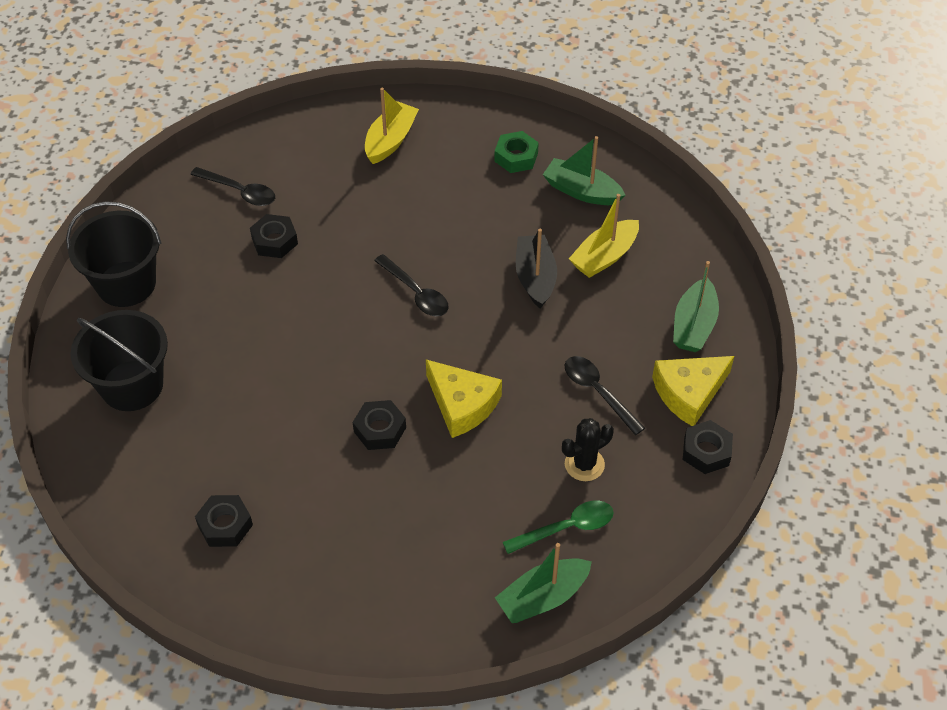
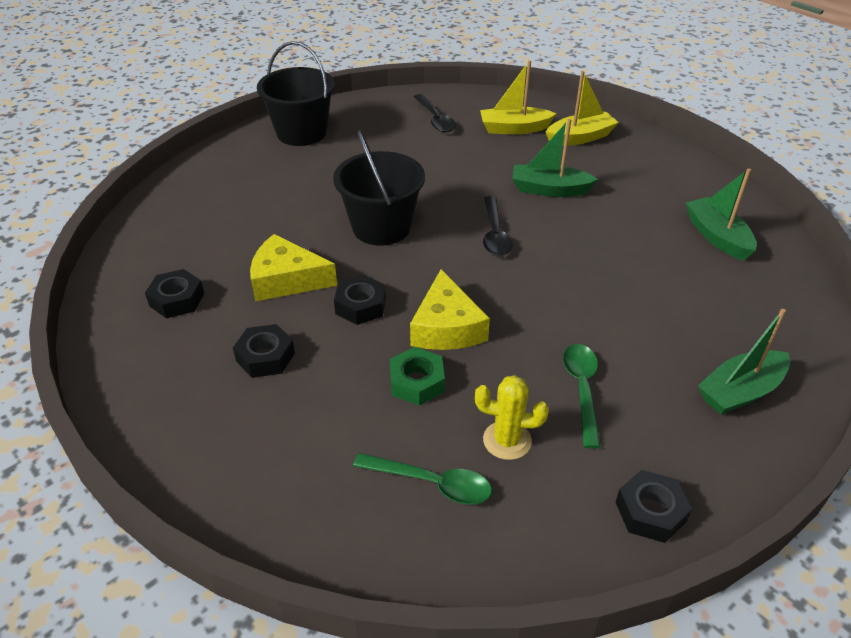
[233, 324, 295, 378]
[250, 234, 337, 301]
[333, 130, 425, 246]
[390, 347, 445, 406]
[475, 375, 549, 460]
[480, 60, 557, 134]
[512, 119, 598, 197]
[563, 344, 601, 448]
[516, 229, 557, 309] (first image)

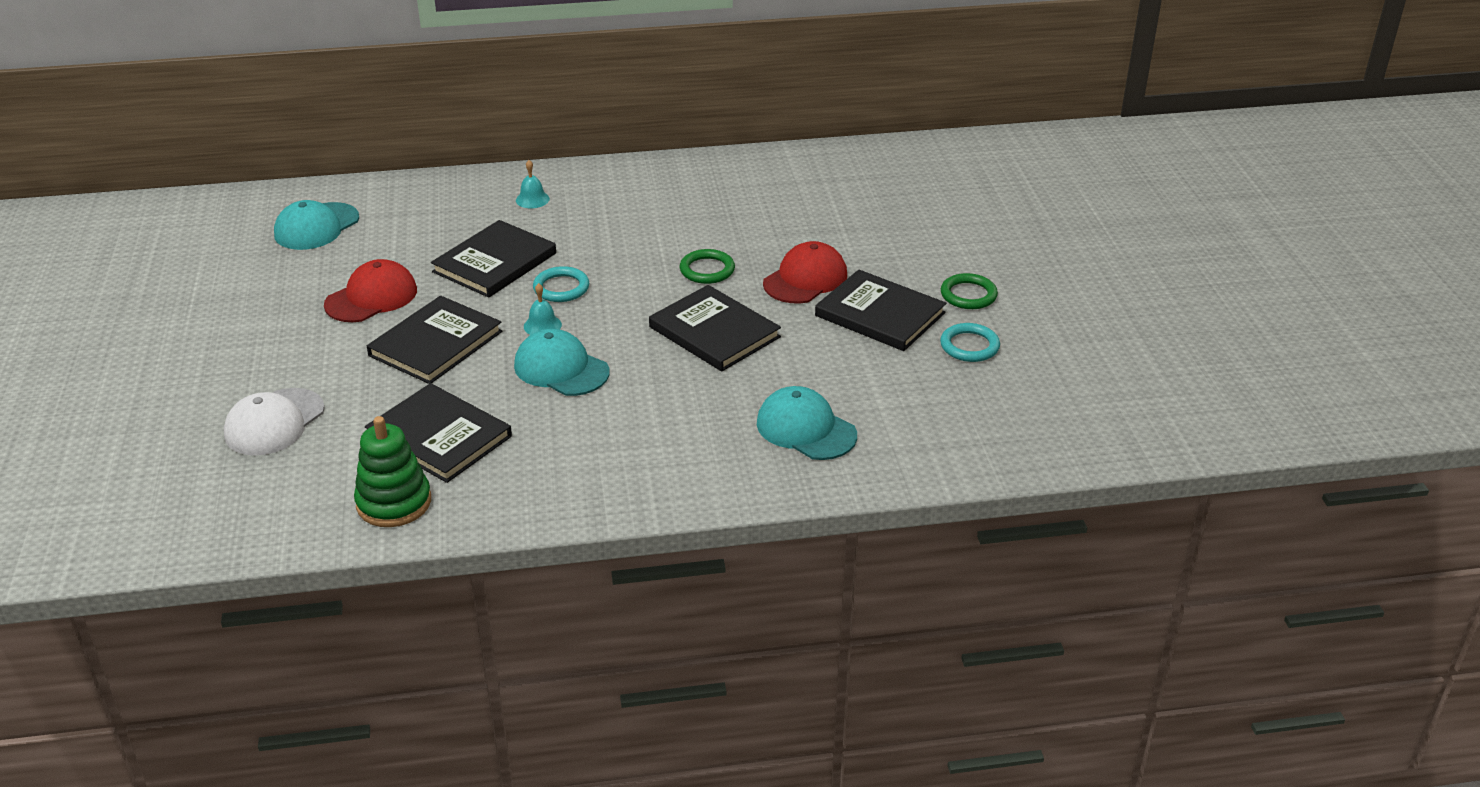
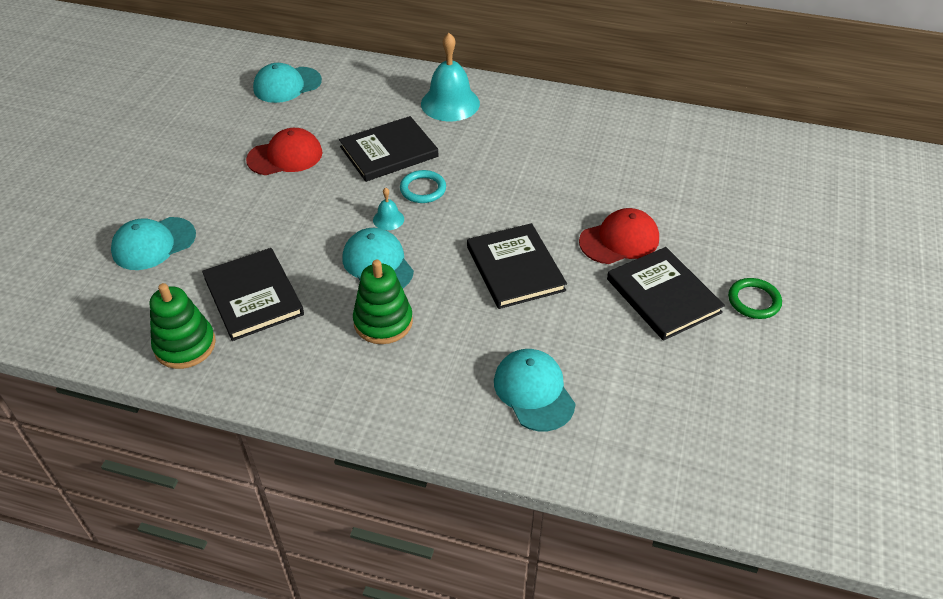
[111, 217, 196, 270]
[353, 260, 413, 344]
[421, 33, 480, 121]
[367, 296, 502, 384] (first image)
[680, 249, 735, 284] (first image)
[940, 323, 1000, 362] (first image)

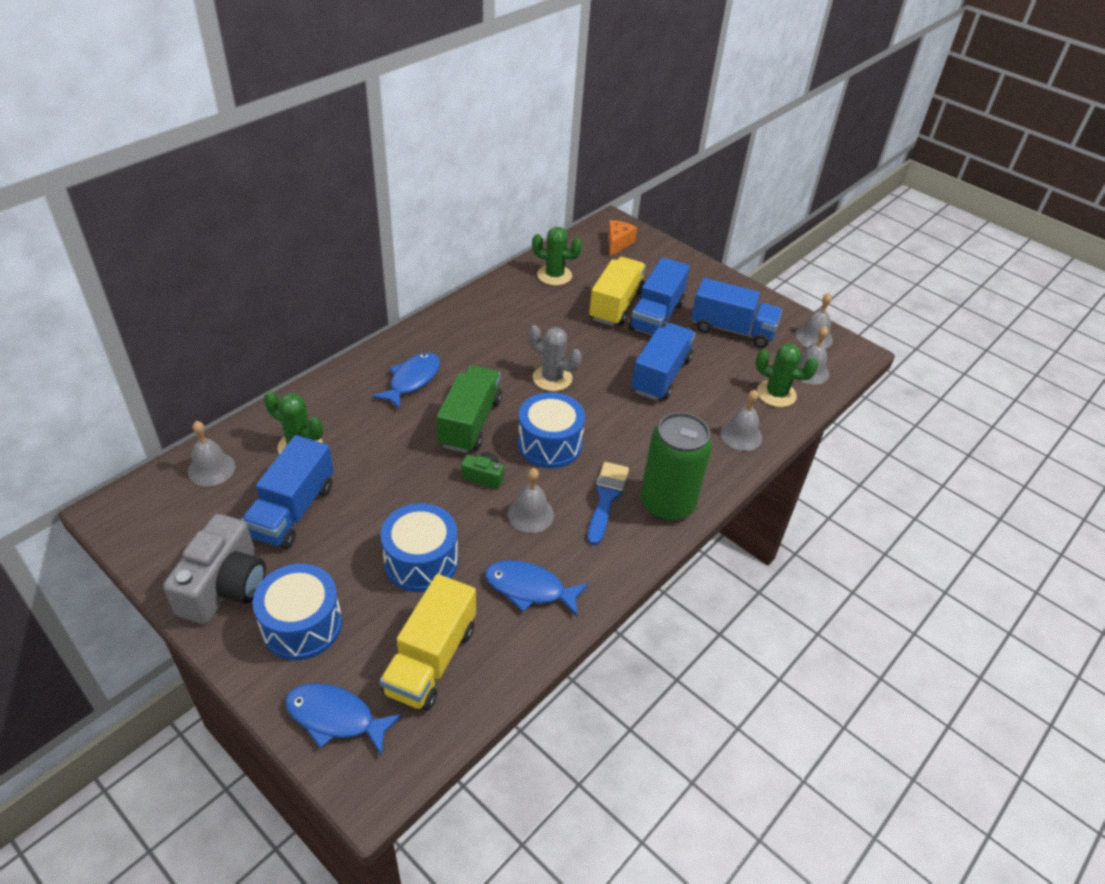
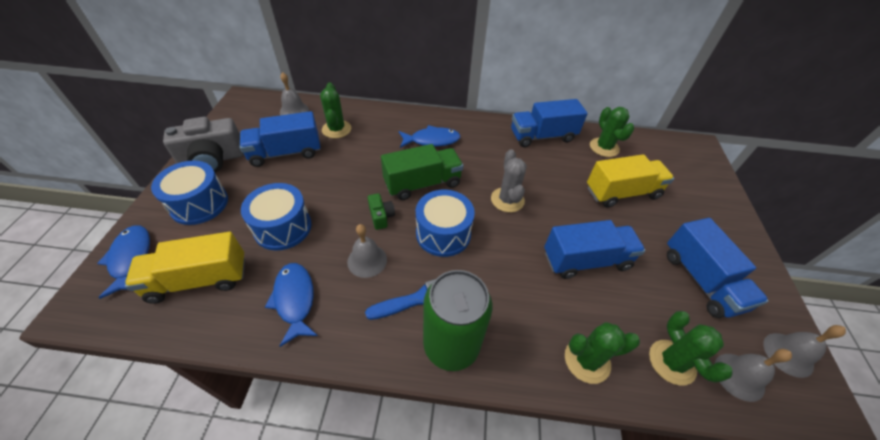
[511, 99, 588, 147]
[565, 322, 640, 384]
[608, 220, 637, 257] (first image)

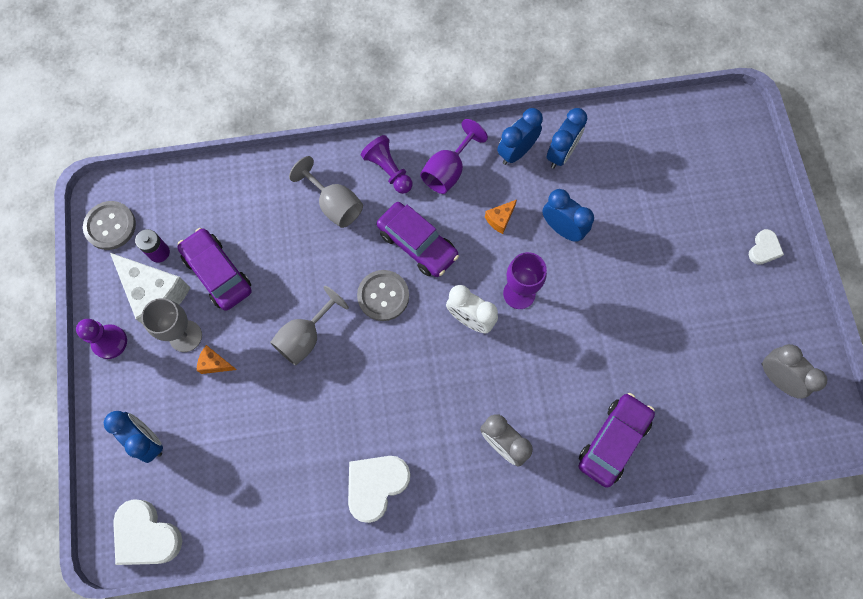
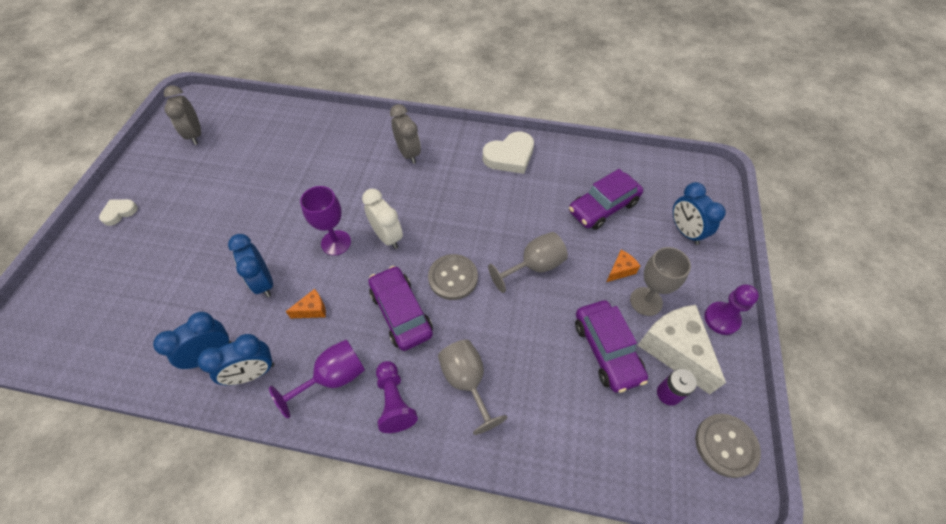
[569, 169, 643, 230]
[606, 250, 640, 282]
[113, 499, 182, 565] (first image)

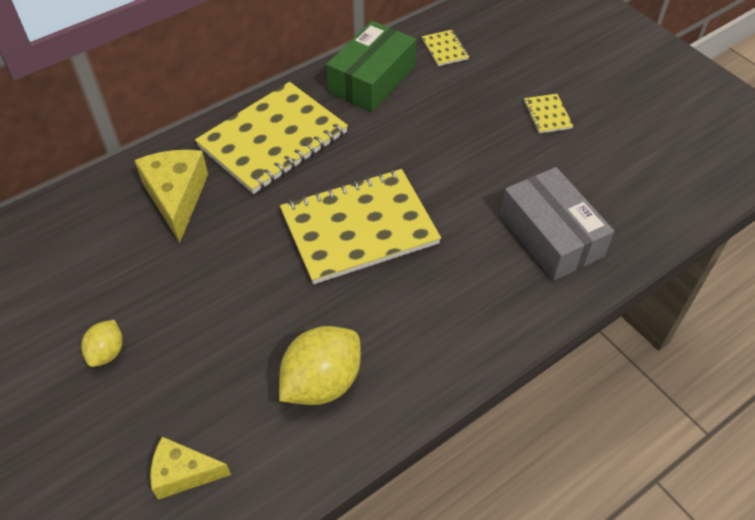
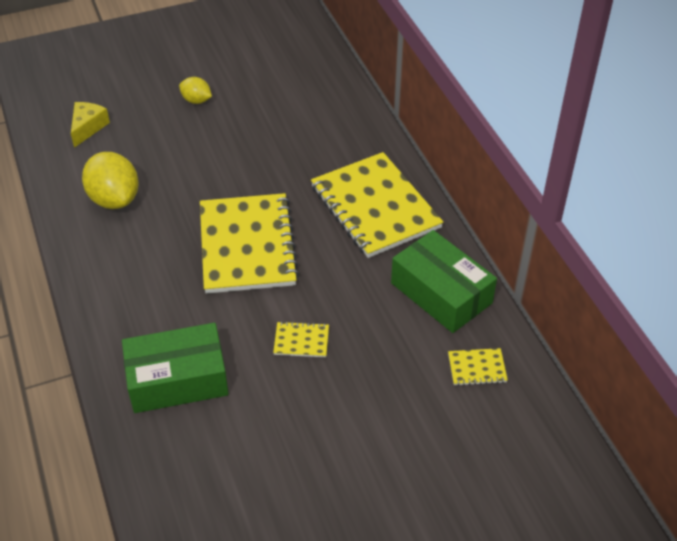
[122, 323, 229, 413]
[273, 321, 329, 357]
[134, 150, 208, 243] (first image)

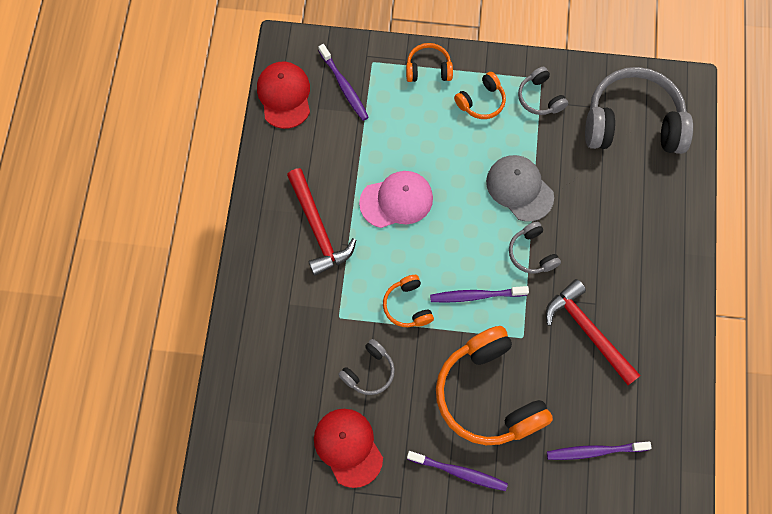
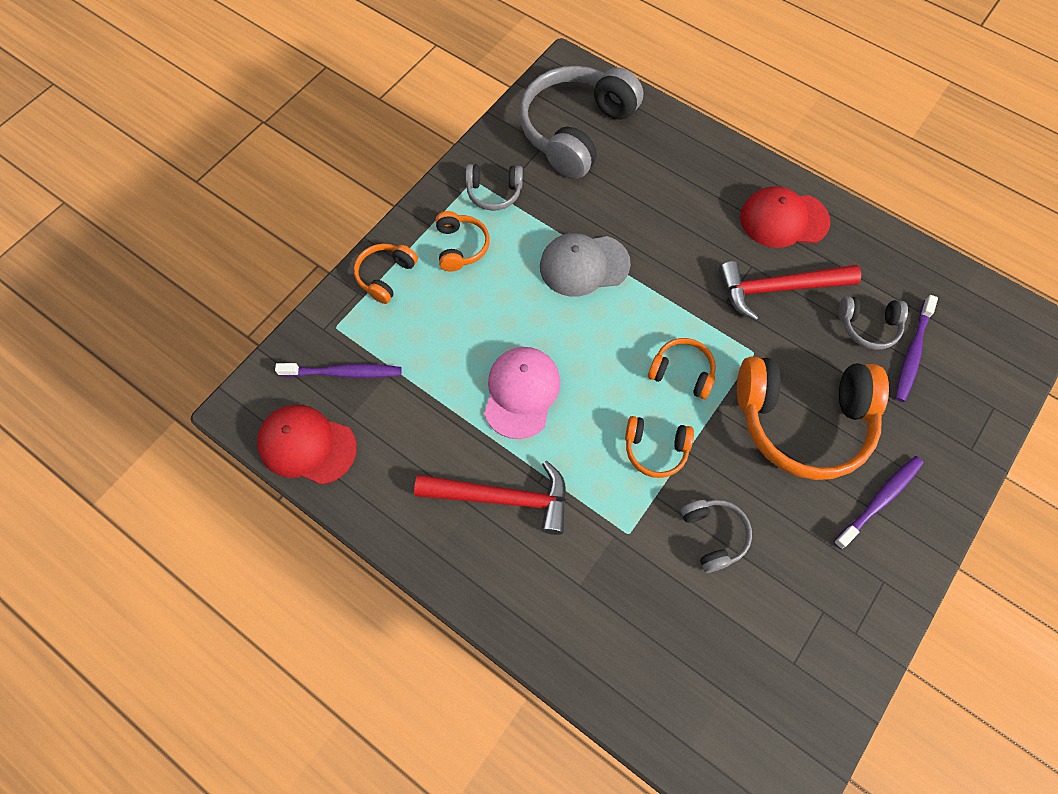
[648, 338, 716, 399]
[740, 186, 830, 248]
[838, 296, 908, 350]

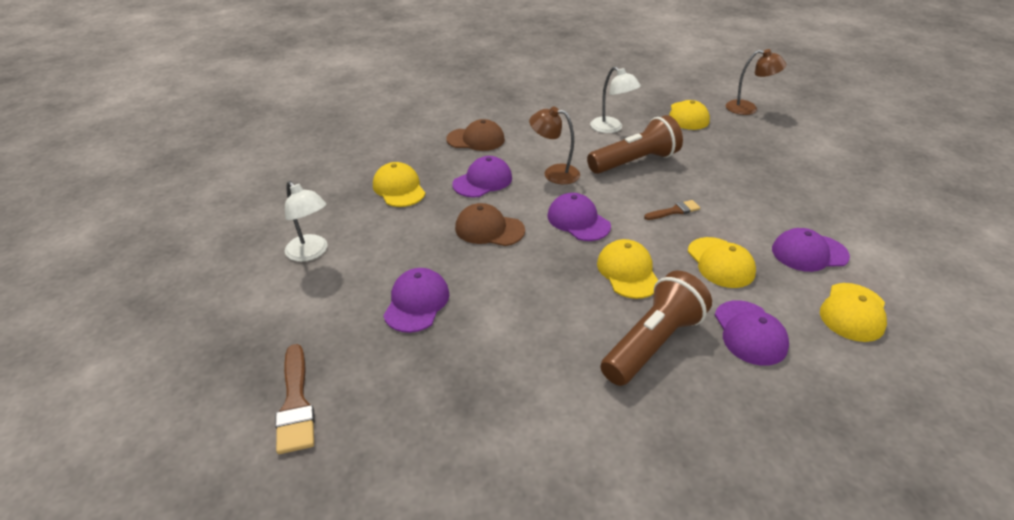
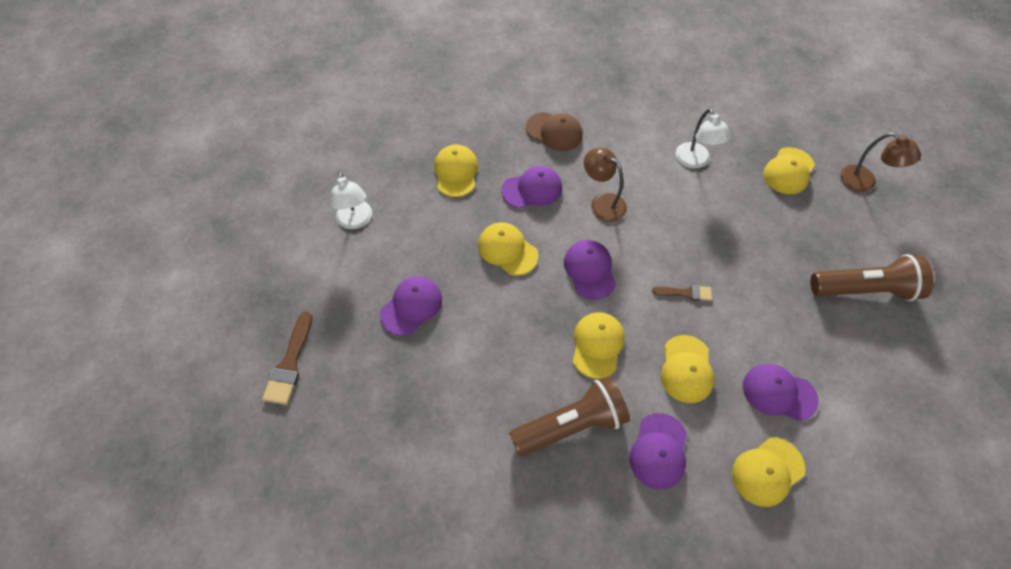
[478, 222, 538, 276]
[810, 254, 933, 301]

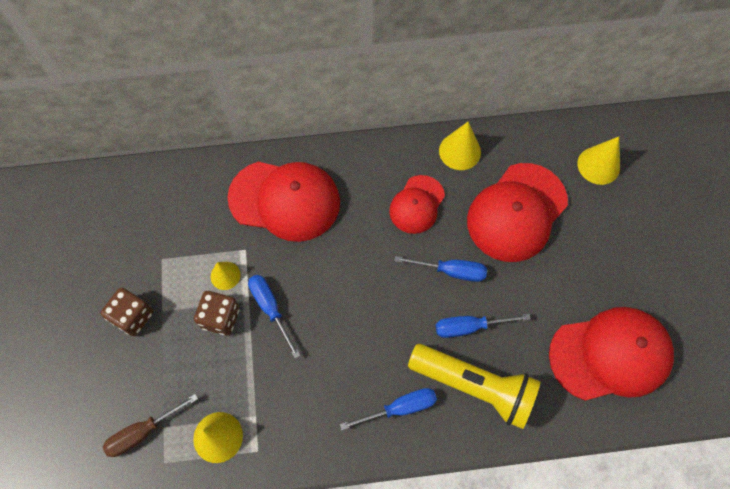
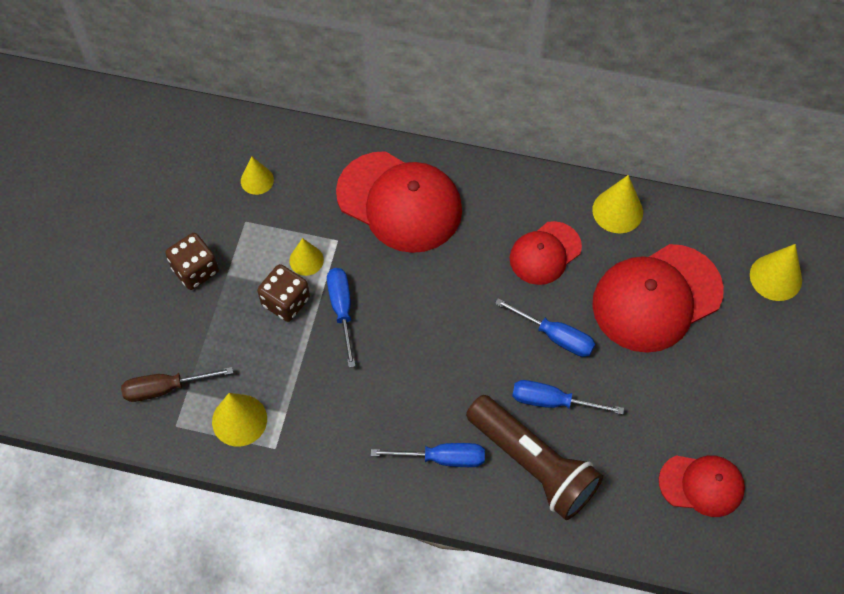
[241, 156, 274, 195]
[466, 395, 603, 520]
[659, 455, 745, 517]

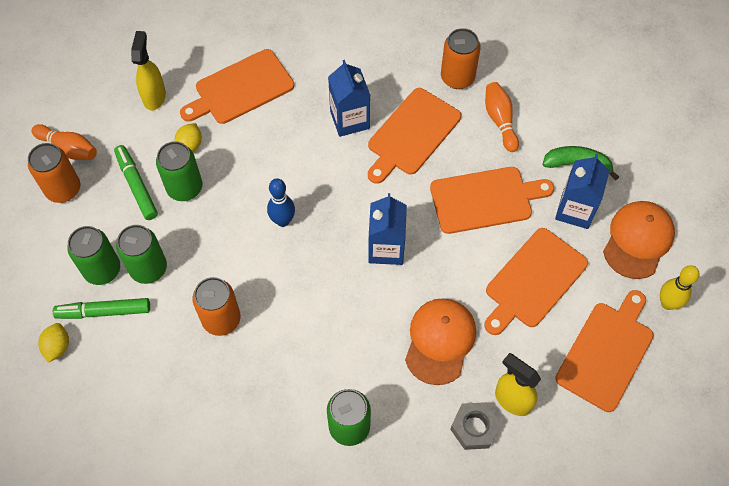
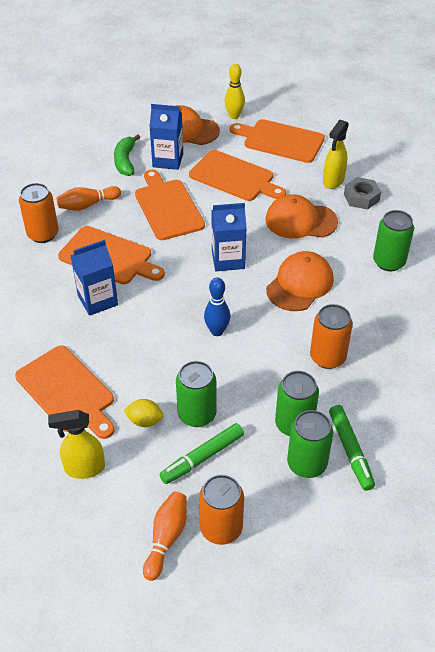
[266, 251, 334, 311]
[38, 323, 69, 363] (first image)

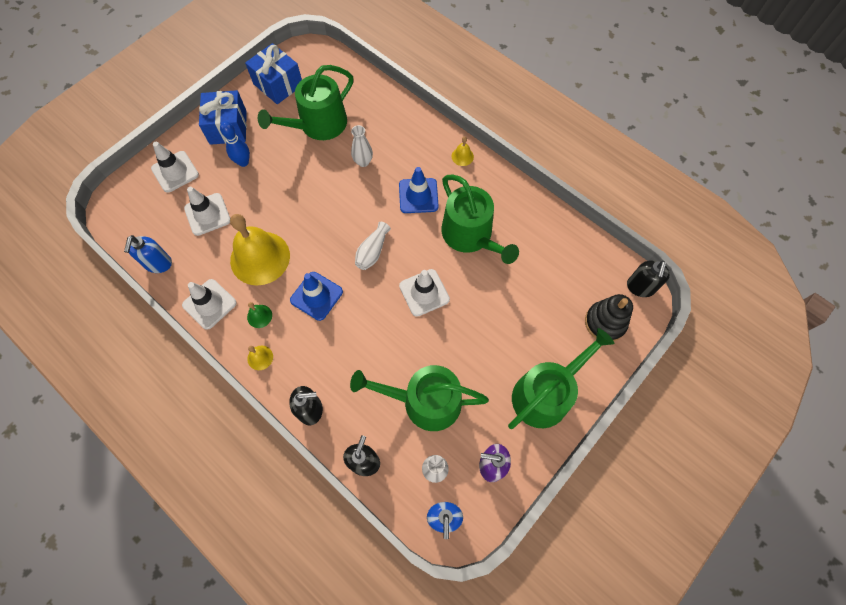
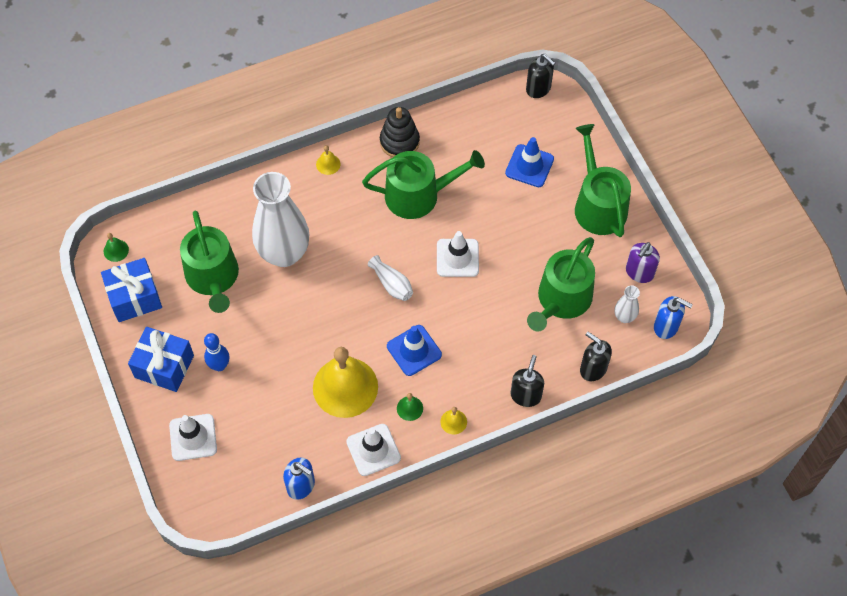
[104, 233, 129, 262]
[252, 172, 310, 267]
[380, 107, 420, 157]
[505, 137, 554, 187]
[184, 187, 230, 236] (first image)

